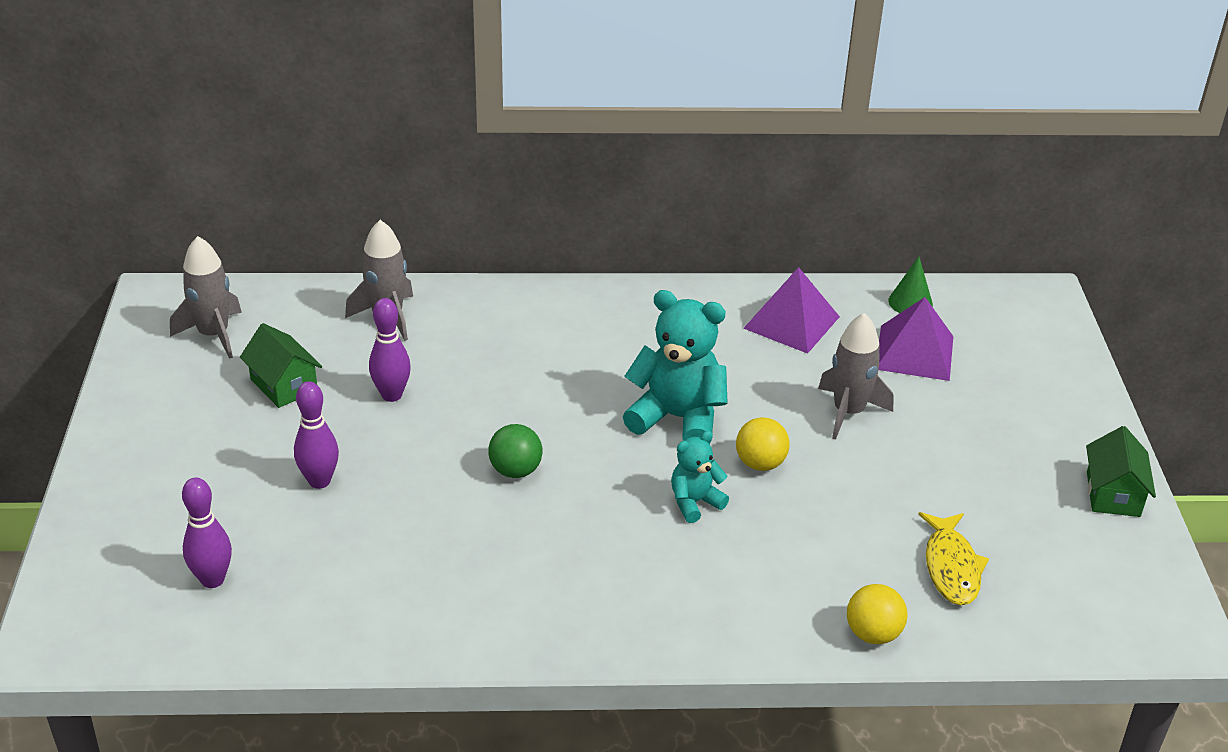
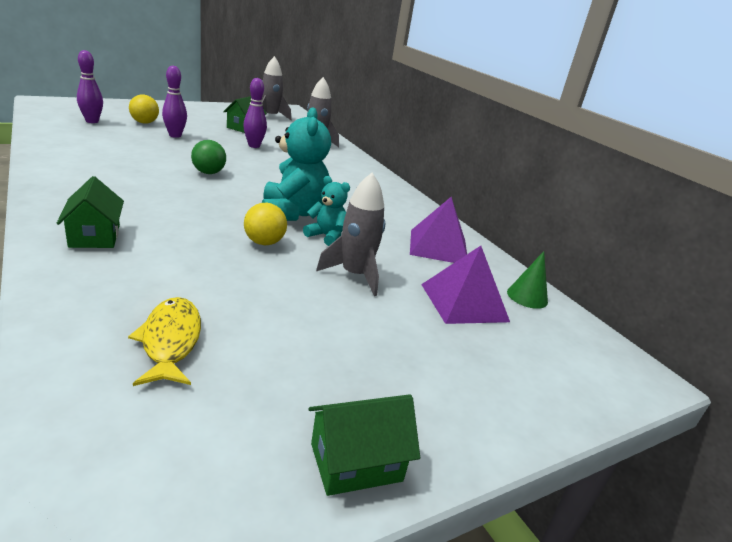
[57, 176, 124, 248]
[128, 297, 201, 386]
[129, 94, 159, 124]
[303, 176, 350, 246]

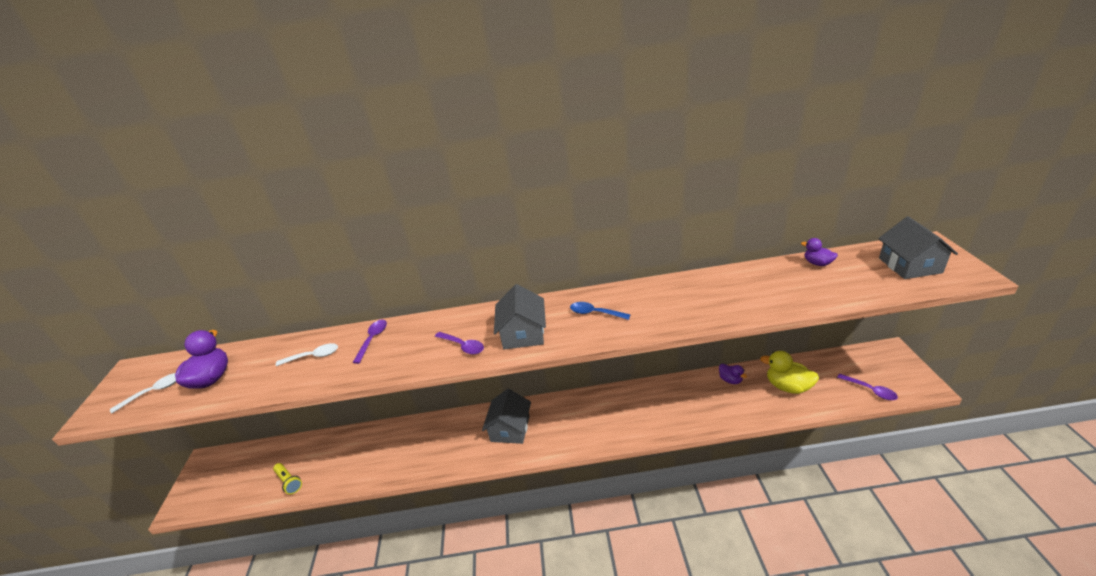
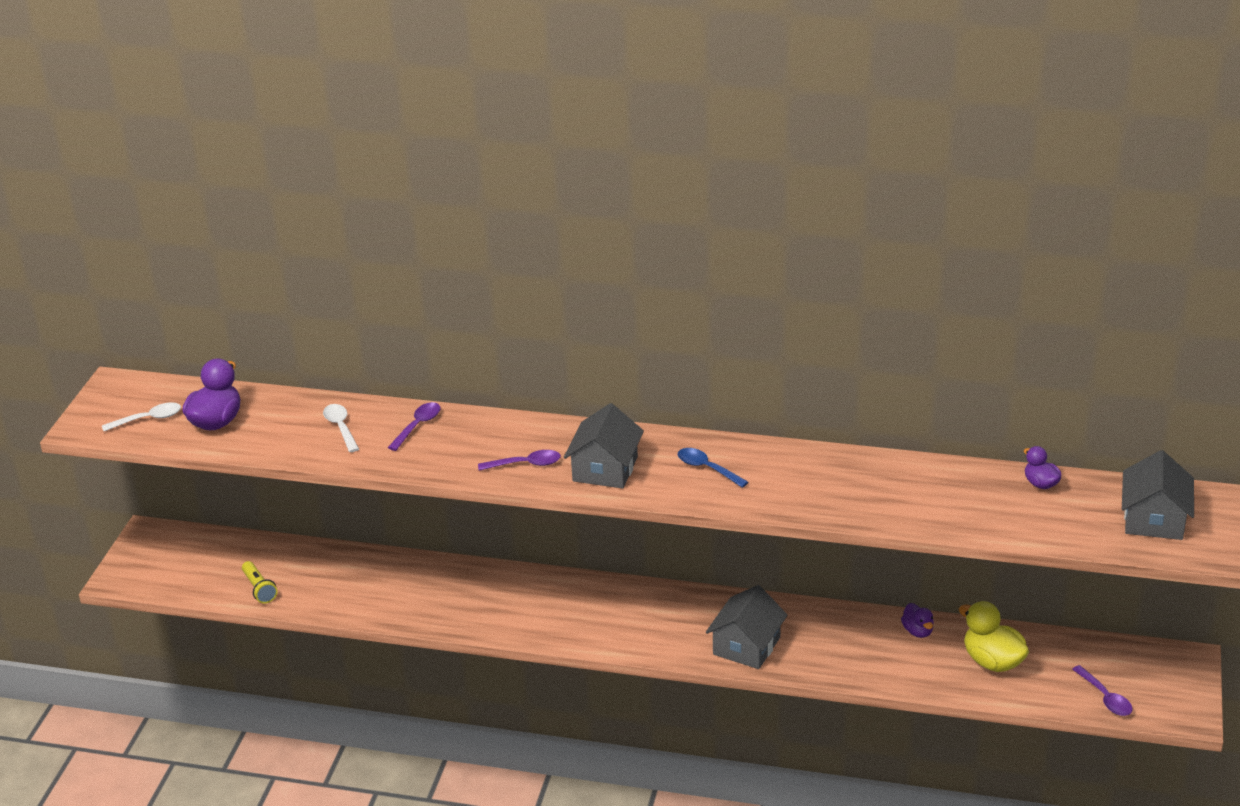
[323, 404, 359, 452]
[478, 450, 561, 471]
[706, 585, 788, 669]

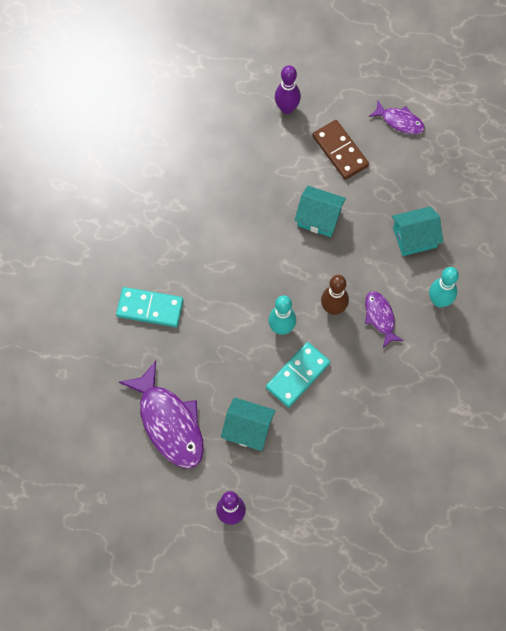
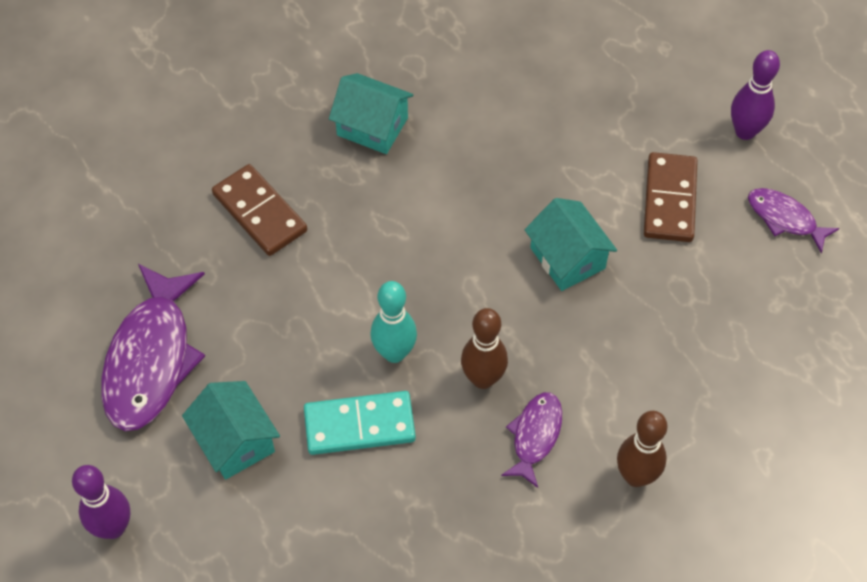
[212, 164, 307, 256]
[329, 73, 414, 154]
[617, 411, 668, 487]
[731, 50, 780, 140]
[748, 188, 839, 253]

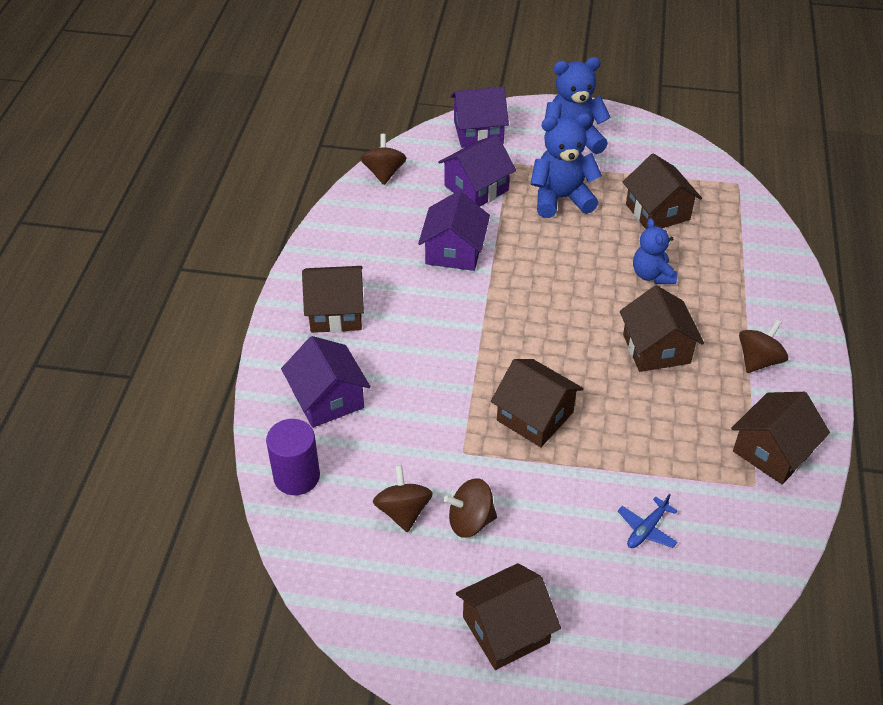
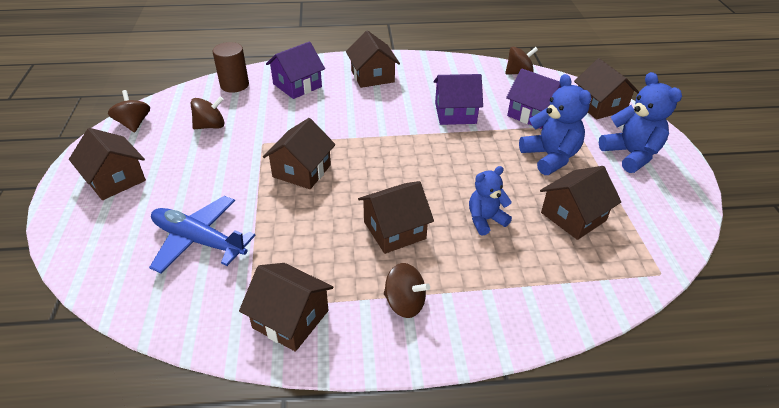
[108, 90, 150, 133]
[149, 196, 256, 273]
[213, 42, 249, 93]
[574, 58, 639, 119]

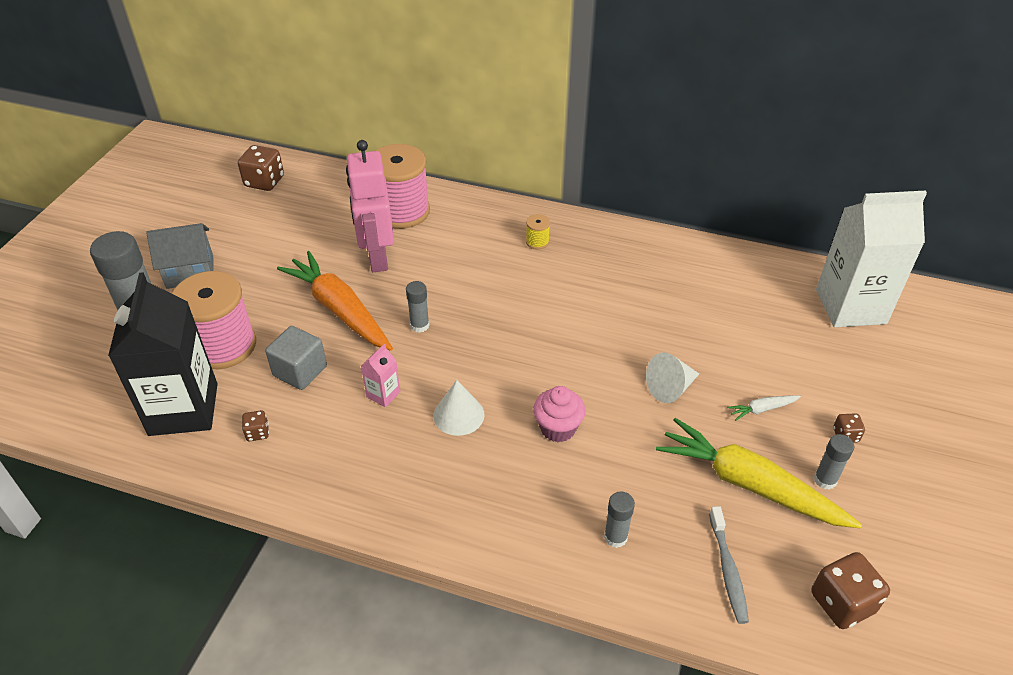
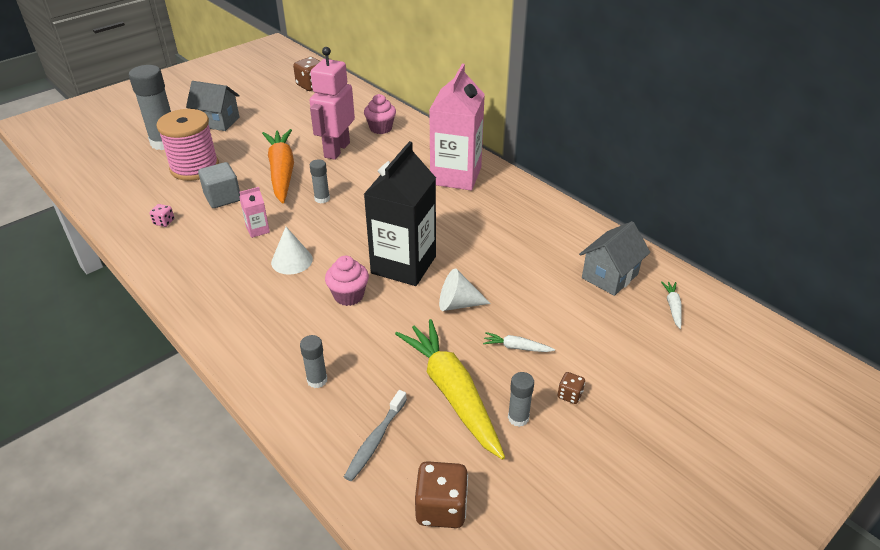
[150, 204, 174, 227]
[364, 94, 396, 134]
[364, 141, 436, 286]
[429, 64, 485, 190]
[579, 221, 650, 296]
[661, 281, 682, 329]

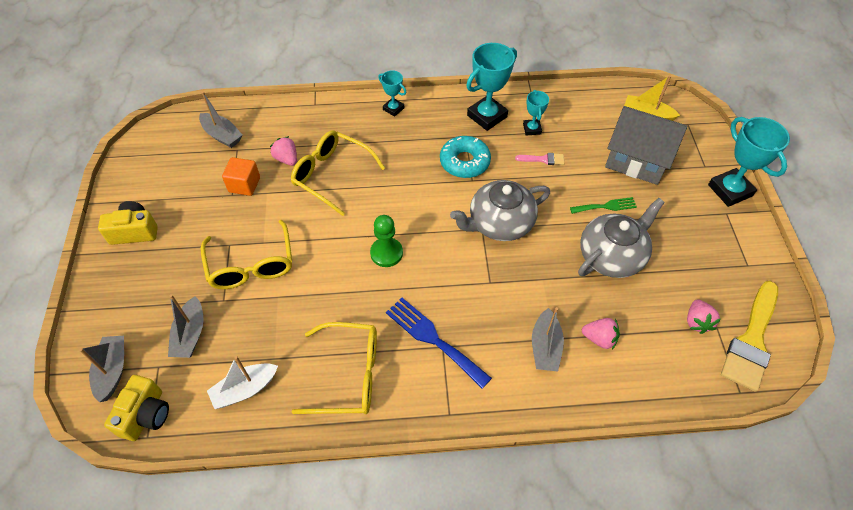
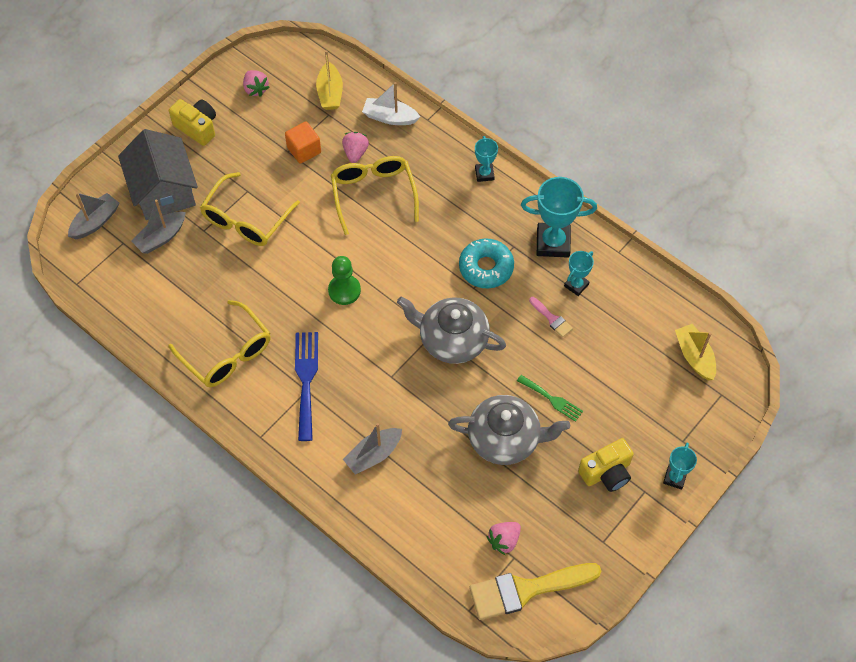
[118, 129, 198, 220]
[243, 70, 270, 97]
[316, 50, 343, 110]
[362, 82, 420, 125]
[578, 438, 634, 492]
[663, 443, 697, 490]

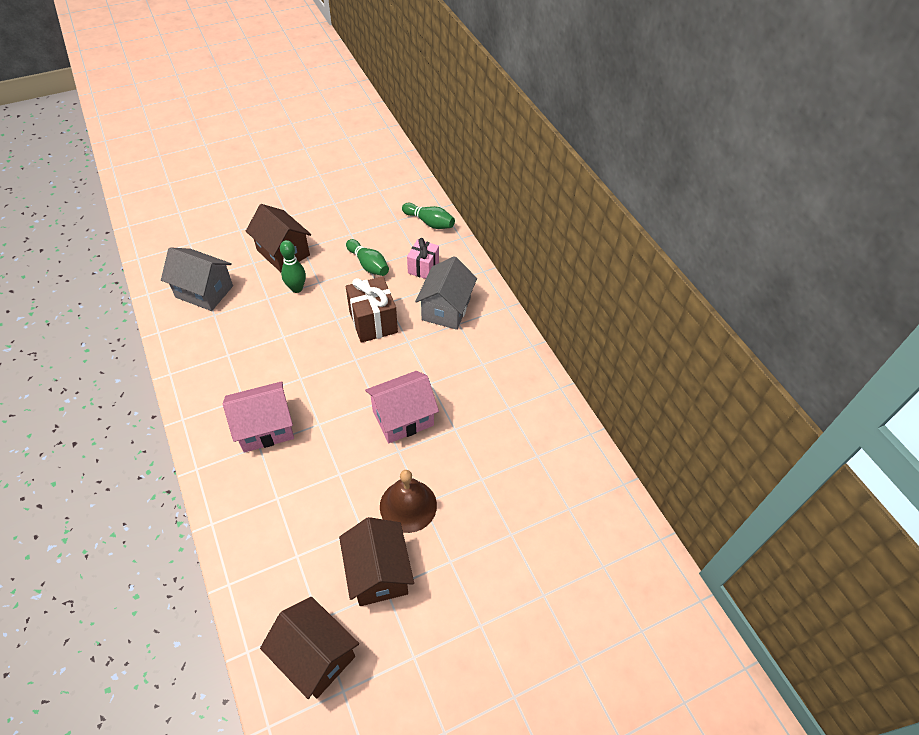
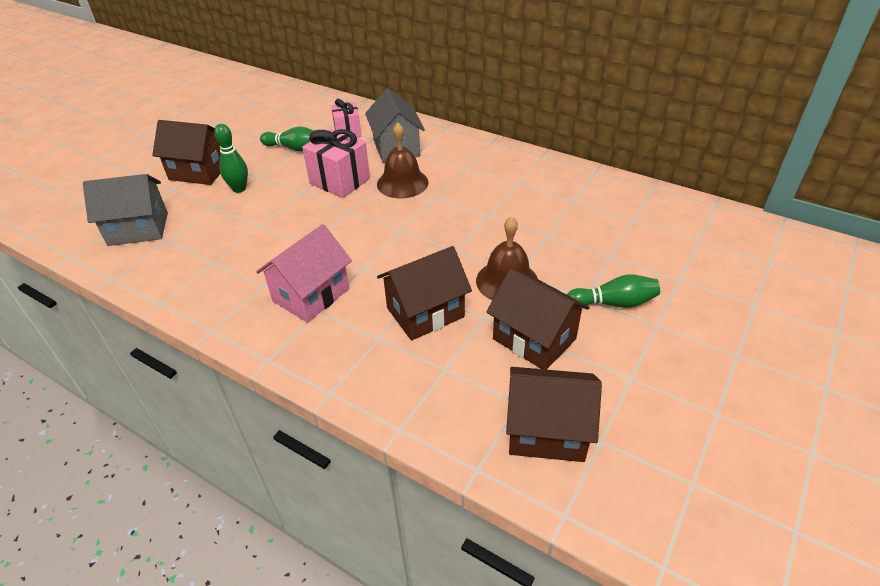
[302, 129, 370, 198]
[377, 123, 428, 198]
[377, 246, 472, 341]
[567, 274, 660, 308]
[365, 371, 439, 443] (first image)

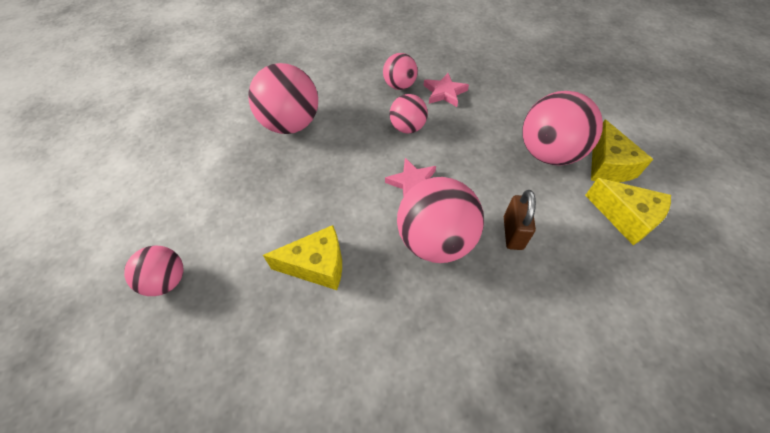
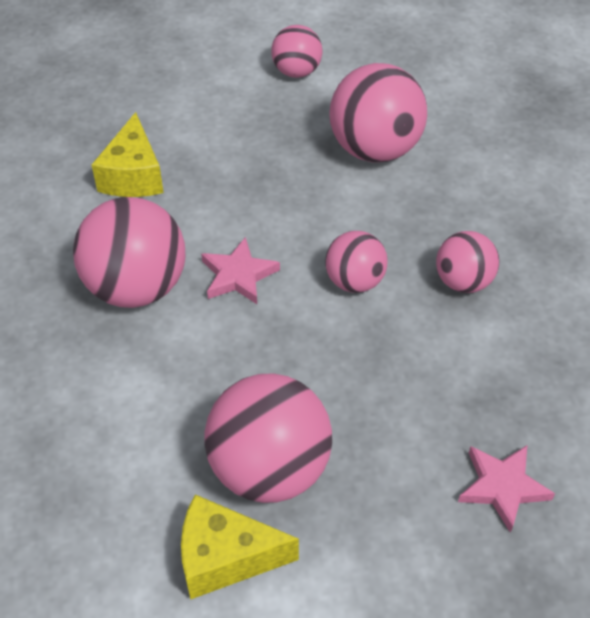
[271, 25, 322, 78]
[458, 445, 555, 533]
[504, 190, 536, 250] (first image)
[585, 178, 671, 245] (first image)

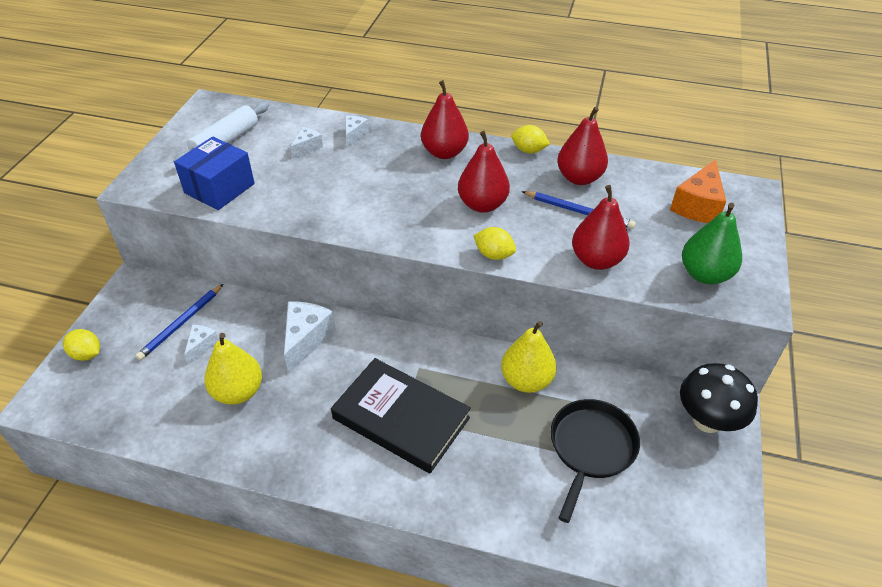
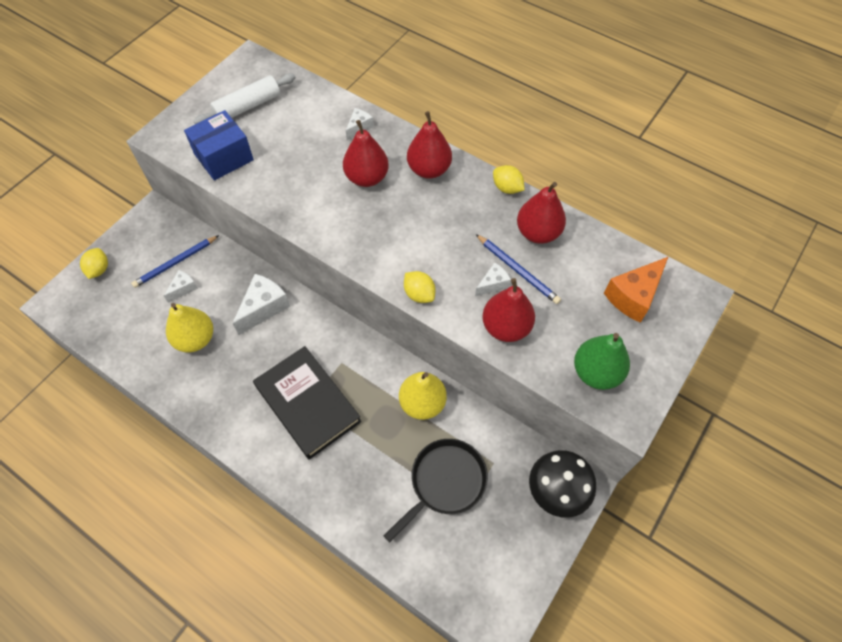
[80, 248, 108, 279]
[343, 120, 389, 187]
[475, 262, 511, 296]

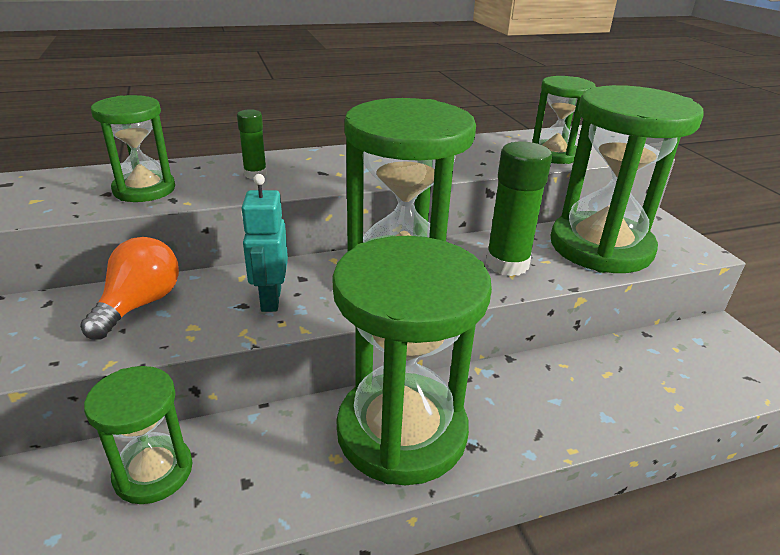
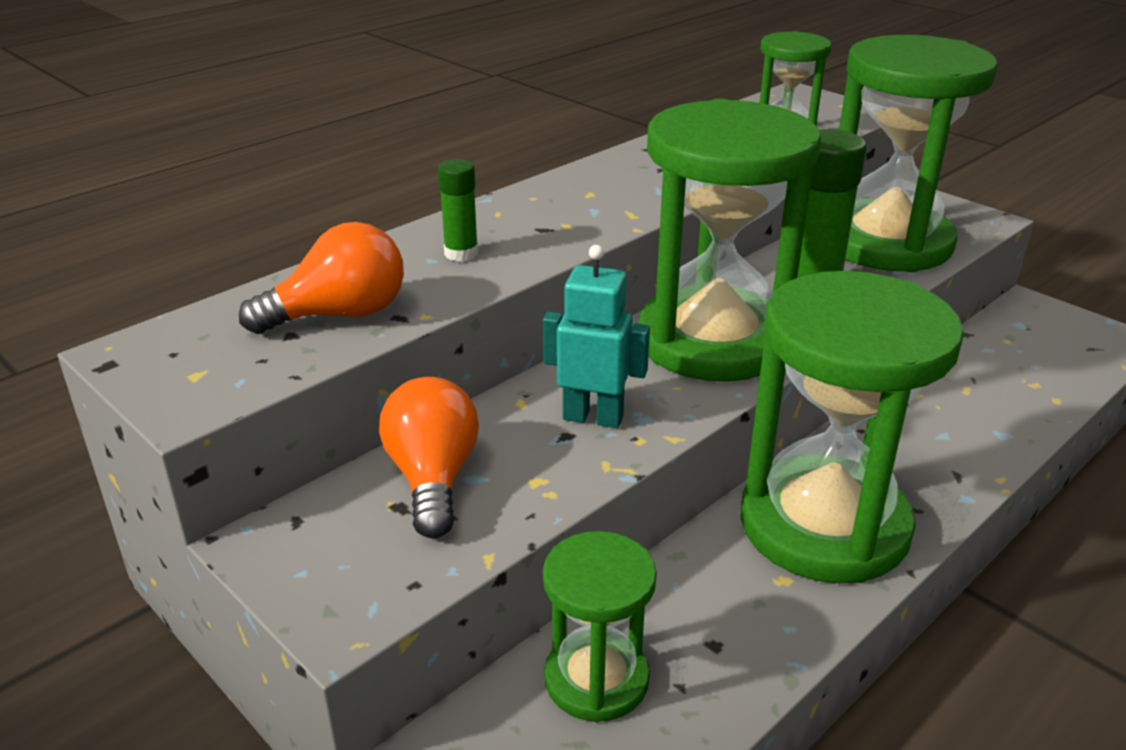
[239, 222, 404, 334]
[543, 245, 650, 428]

